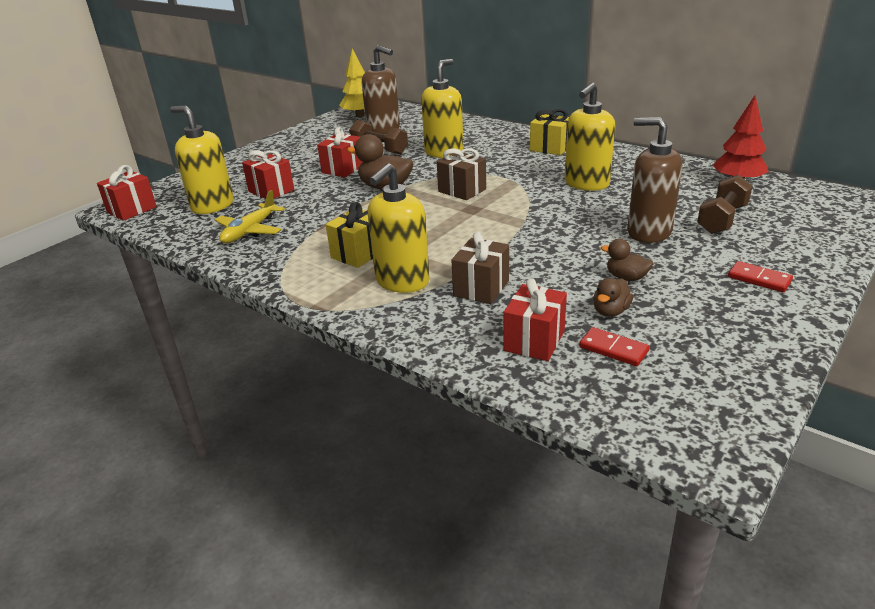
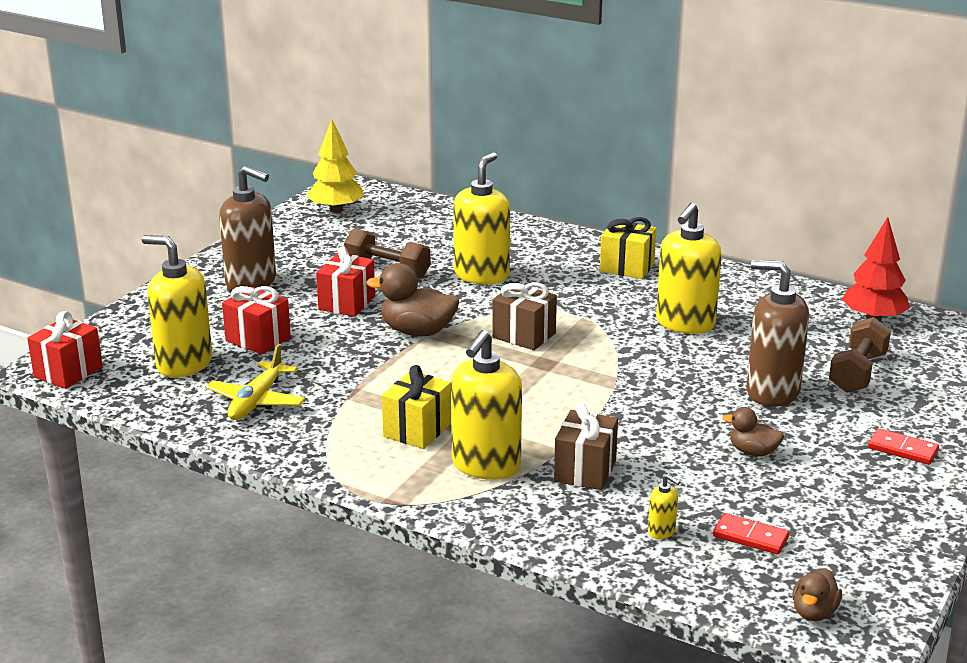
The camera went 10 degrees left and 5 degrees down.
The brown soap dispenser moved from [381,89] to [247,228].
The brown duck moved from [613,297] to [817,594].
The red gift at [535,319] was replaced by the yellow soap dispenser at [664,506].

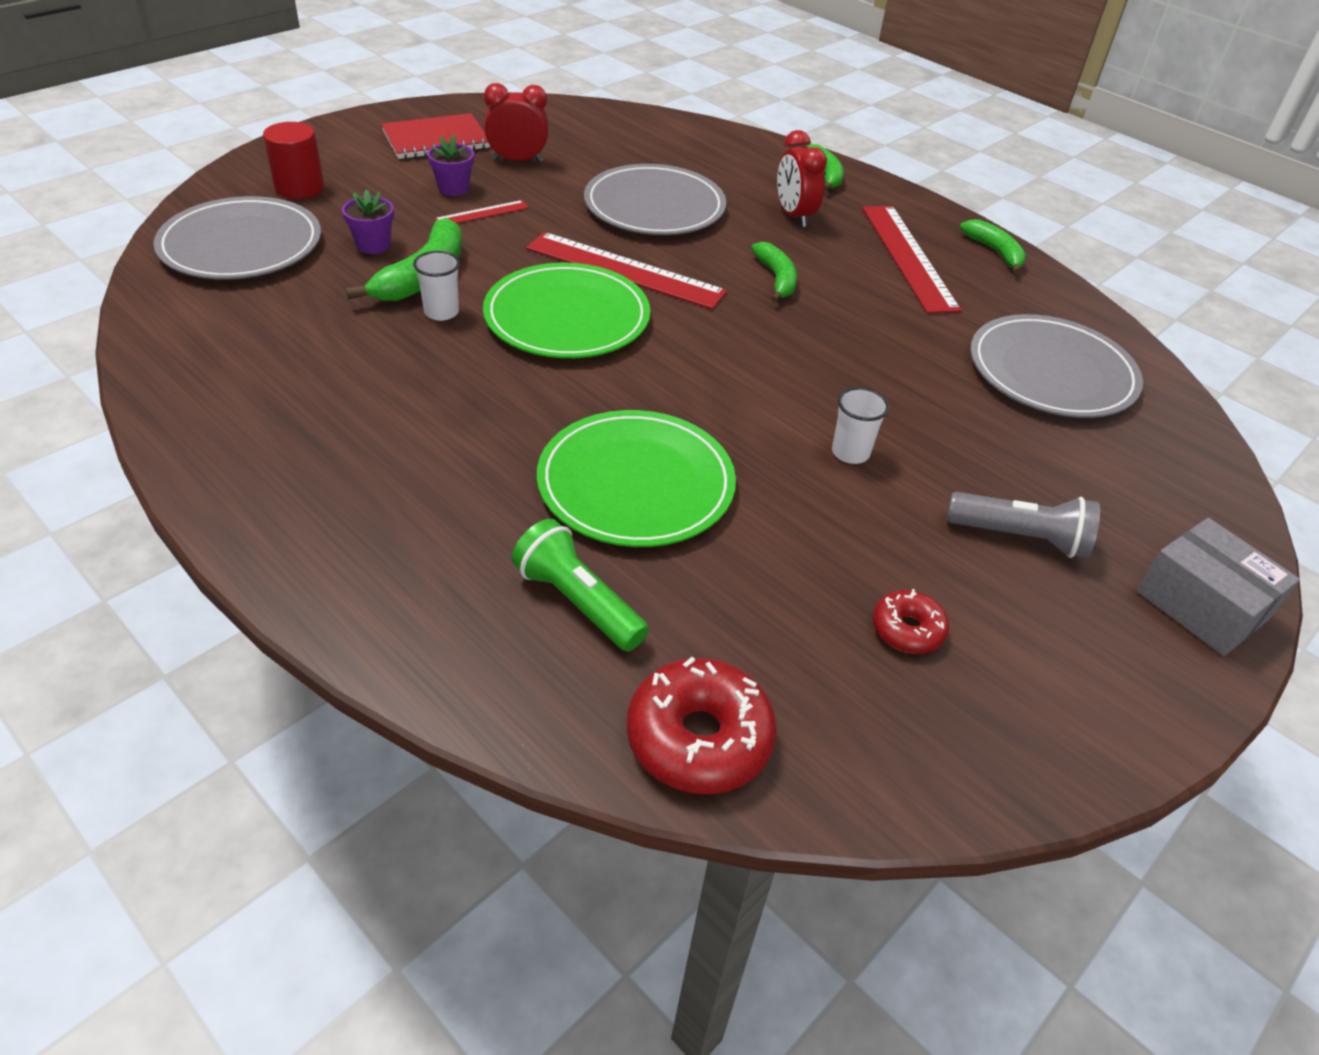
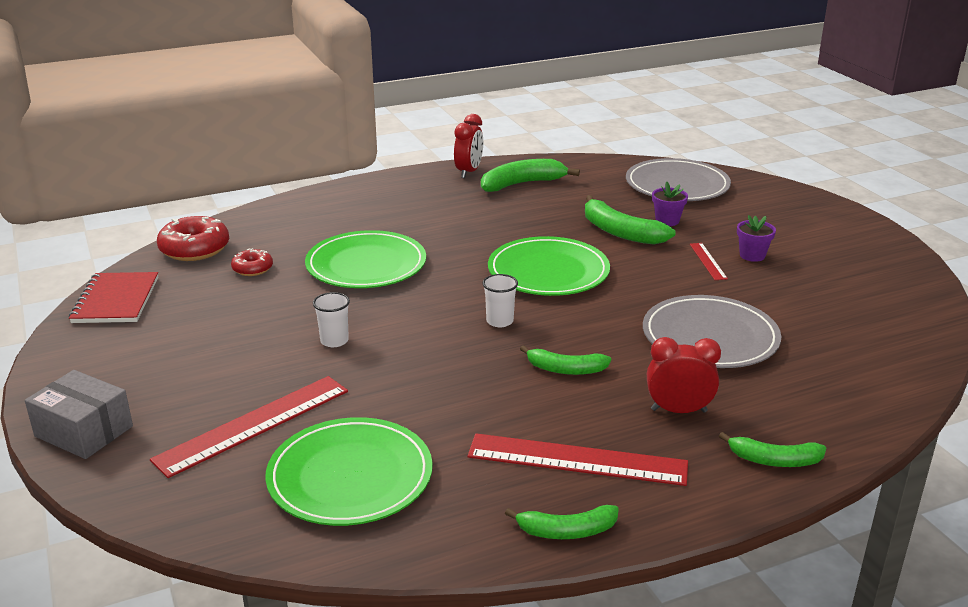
The camera went 115 degrees right and 15 degrees down.
The red cylinder at [293,160] disappeared.
The green flashlight at [580,584] disappeared.
The grey flashlight at [1023,525] disappeared.
The green banana at [530,175] appeared.
The red notebook moved from [435,136] to [113,297].
The white cup moved from [436,286] to [500,300].
The red clock moved from [516,122] to [468,146].
The red ruler moved from [626,270] to [249,427].
The red donut moved from [911,621] to [252,262].
The grey plate at [1056,366] became the green plate at [349,471].
The grey box at [1218,587] turned 45 degrees clockwise.

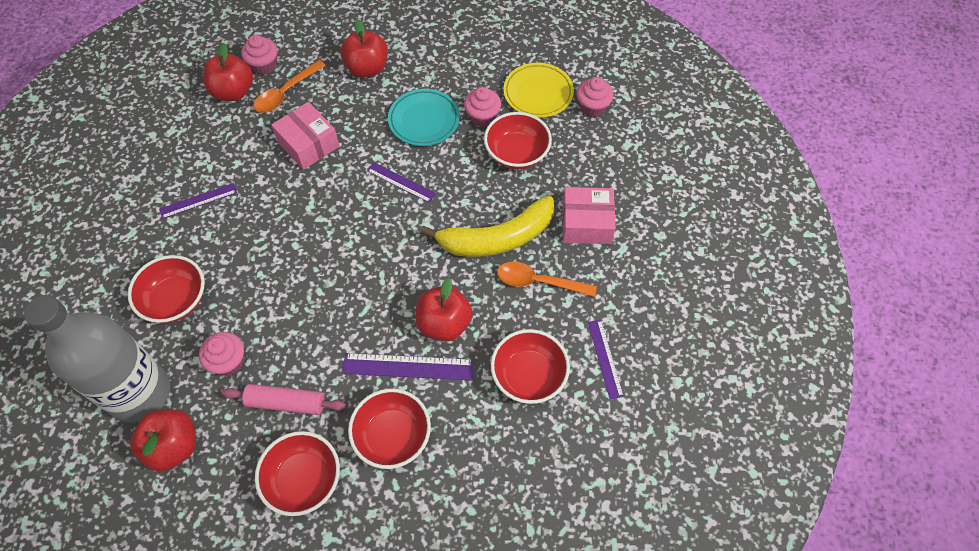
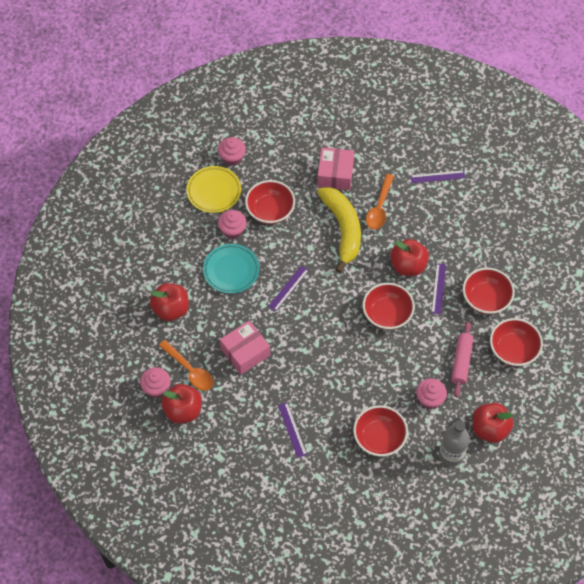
The camera went 85 degrees left and 0 degrees up.
The red bowl moved from [530,366] to [388,306].
The grey bottle at [97,359] changed to 0.57 times the size.
The purple ruler at [408,366] changed to 0.65 times the size.

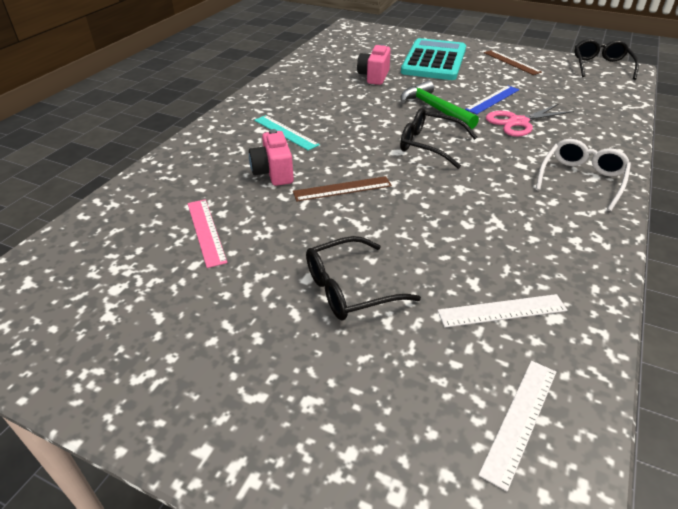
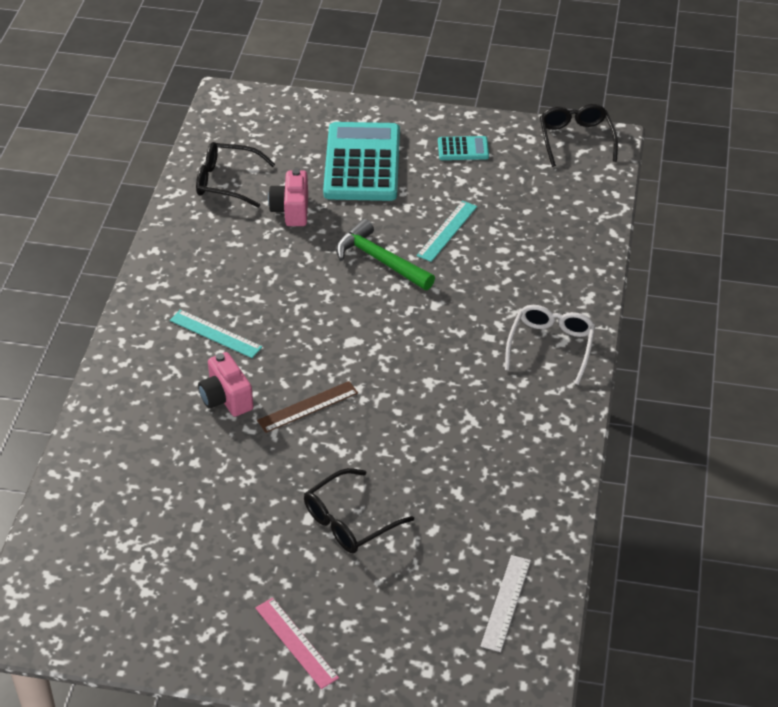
The camera went 15 degrees left and 5 degrees up.
The white ruler at [502,311] disappeared.
The pink scissors at [530,120] disappeared.
The pink ruler moved from [207,233] to [297,643].
The black glasses moved from [438,138] to [235,175].
The brown ruler at [513,62] was replaced by the turquoise calculator at [463,148].
The blue ruler at [492,100] became the turquoise ruler at [447,231].

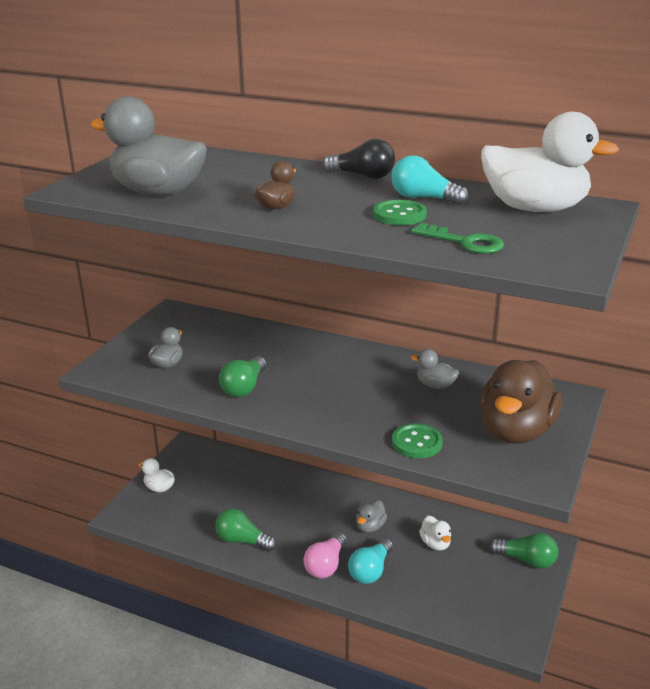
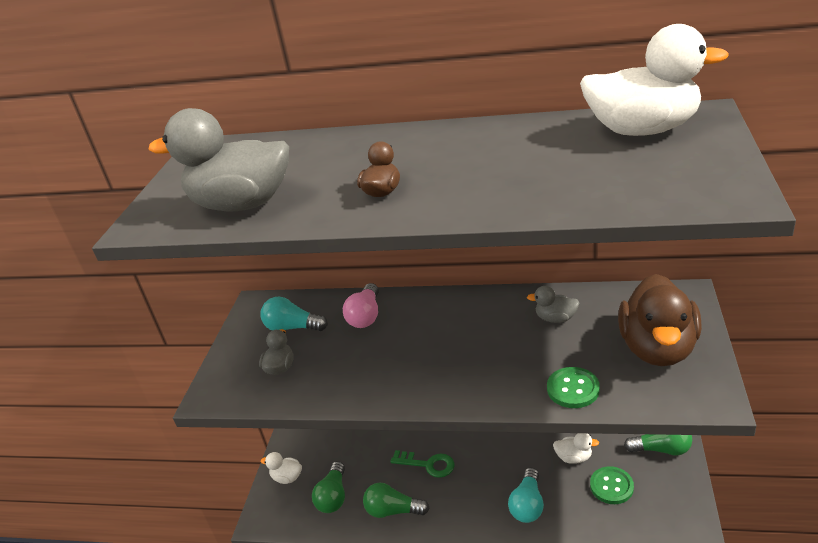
The camera went 10 degrees left and 5 degrees up.
The black light bulb at [358,159] disappeared.
The grey duck at [371,516] disappeared.
The green light bulb moved from [242,376] to [328,487].
The pink light bulb moved from [325,555] to [361,305].
The green button moved from [400,212] to [612,485].
The turquoise light bulb moved from [430,180] to [294,313].
The green key moved from [457,238] to [422,464].
The white duck at [435,533] turned 45 degrees counterclockwise.

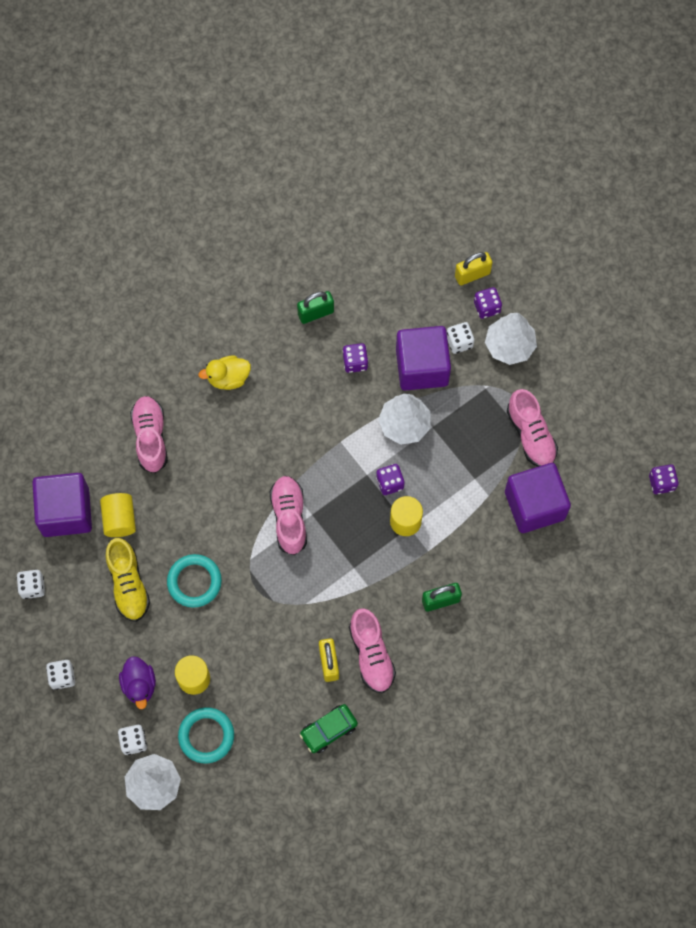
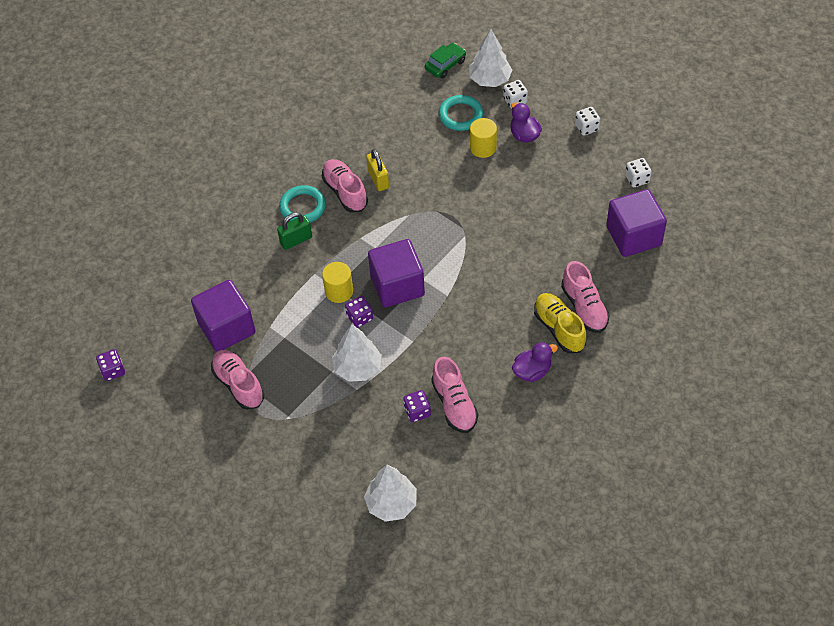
The camera went 170 degrees right and 15 degrees down.
The yellow cylinder at [118,515] disappeared.
The green padlock at [315,307] disappeared.
The white dice at [460,338] disappeared.
The yellow padlock at [474,268] disappeared.
The purple dice at [488,303] disappeared.
The yellow shoe moved from [128,580] to [560,323].
The turquoise ring moved from [194,581] to [302,204].
The pink shoe moved from [288,515] to [454,395].
The green car moved from [329,728] to [445,60].
The purple cube moved from [423,358] to [396,273].
The white tree moved from [511,339] to [390,493].
The yellow duck at [224,373] became the purple duck at [535,362].

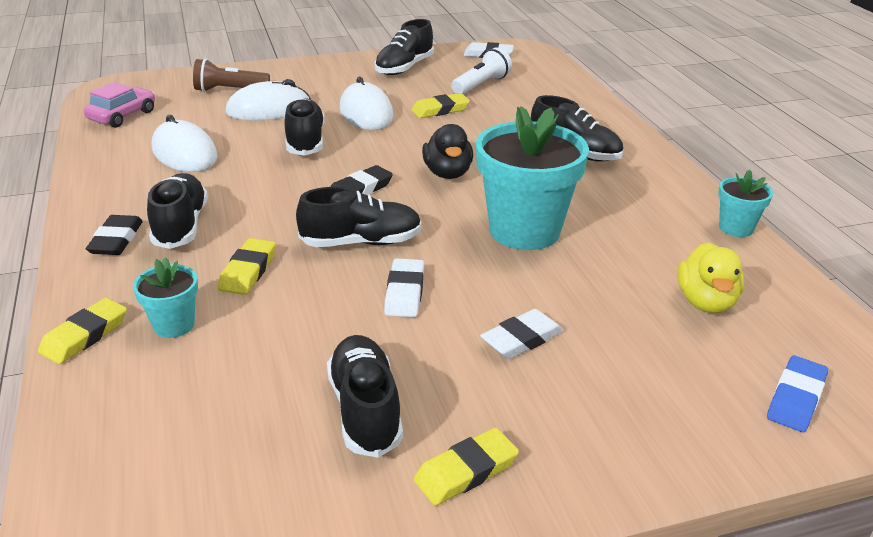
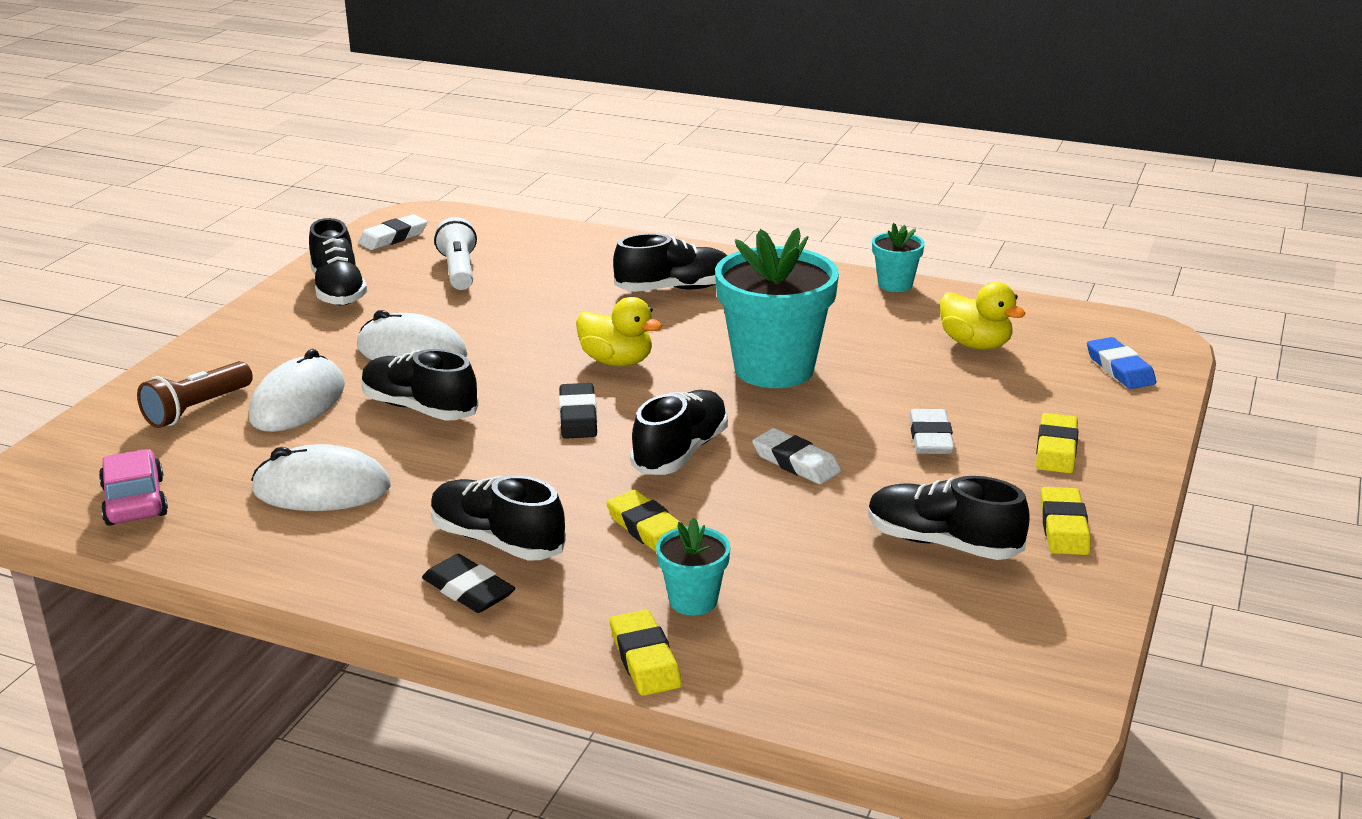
The camera went 50 degrees left and 5 degrees down.
The yellow eraser moved from [440,105] to [1057,443].
The black duck at [447,151] became the yellow duck at [619,331].

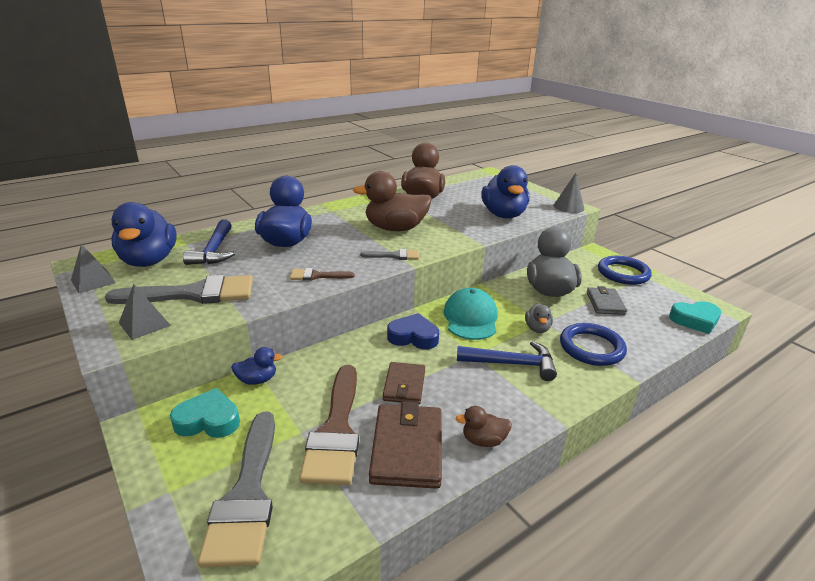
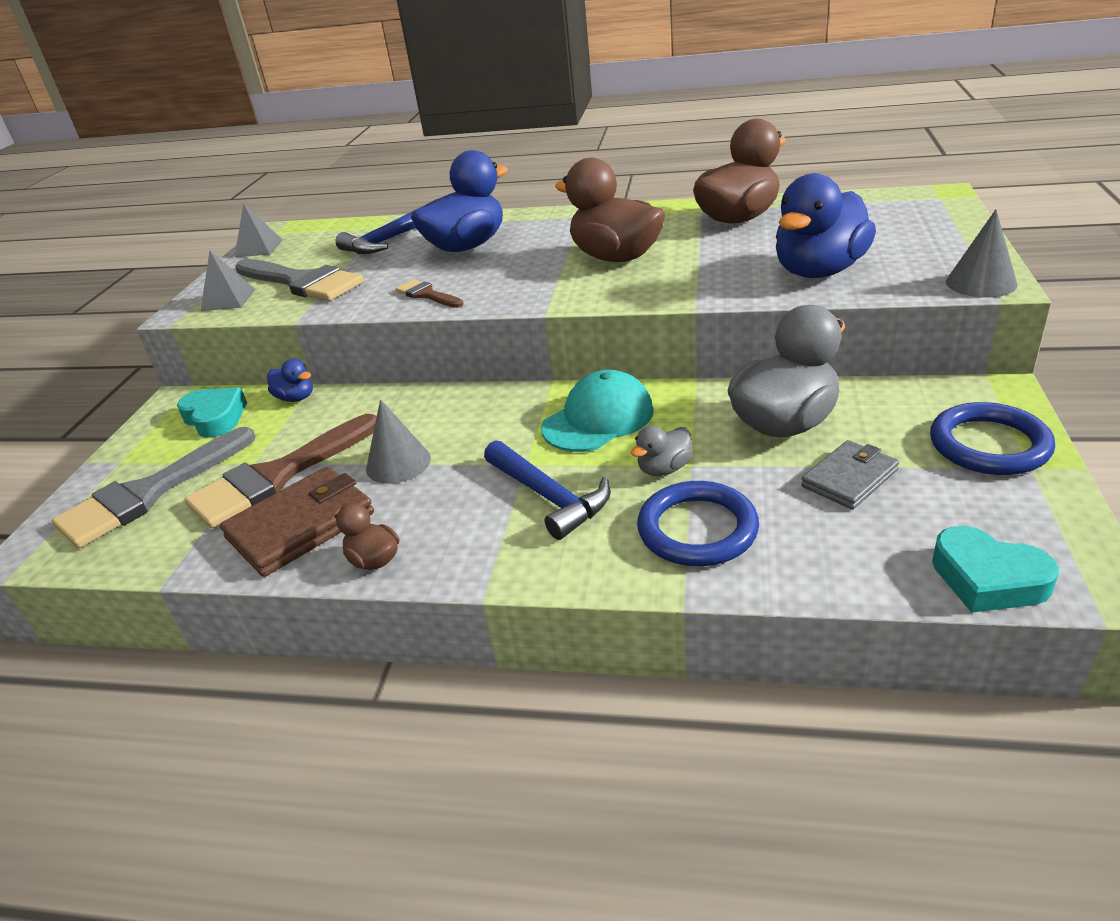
The camera went 50 degrees right and 5 degrees up.
The blue duck at [144,234] disappeared.
The grey brush at [389,254] disappeared.
The blue heart at [413,331] disappeared.
The brown wallet at [404,383] was replaced by the grey cone at [398,441].

